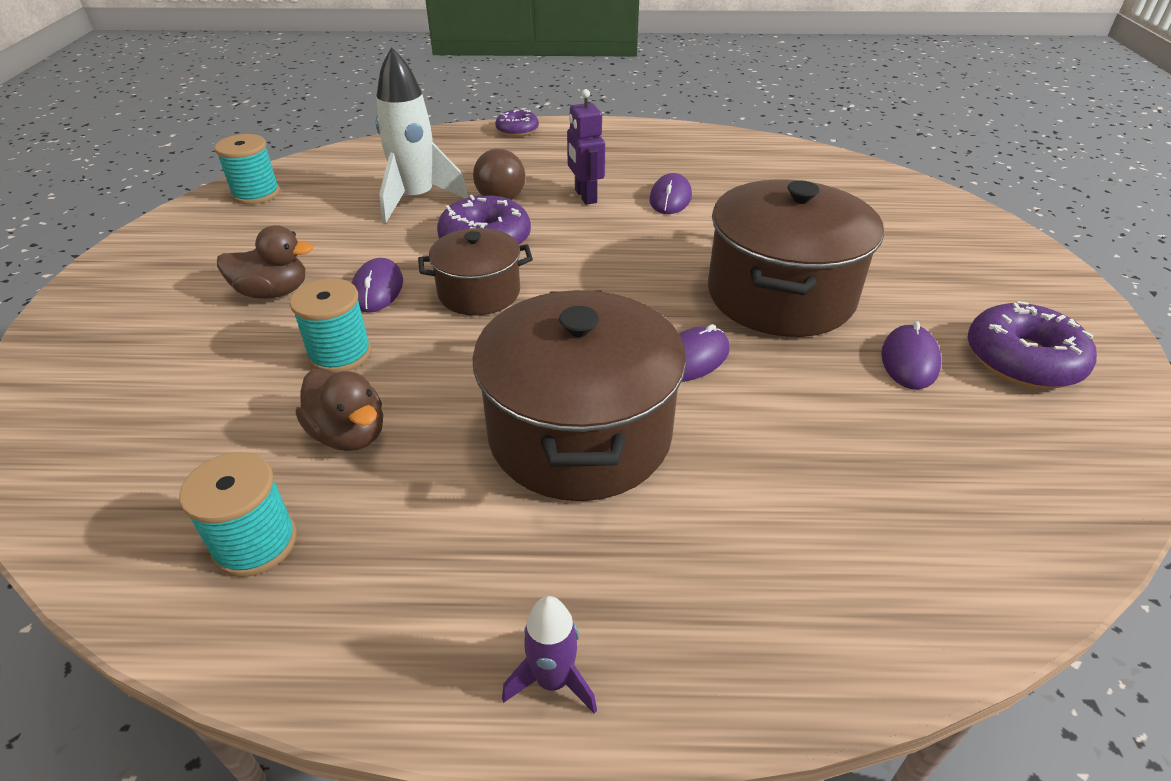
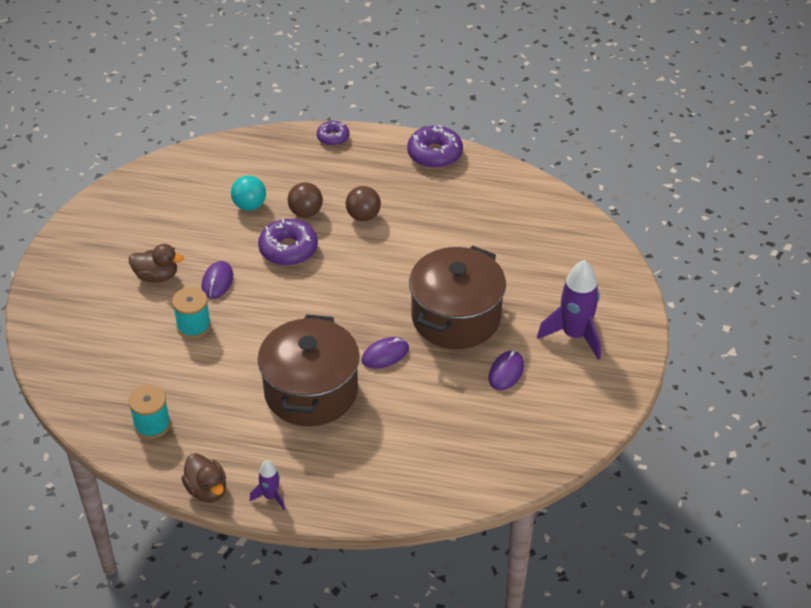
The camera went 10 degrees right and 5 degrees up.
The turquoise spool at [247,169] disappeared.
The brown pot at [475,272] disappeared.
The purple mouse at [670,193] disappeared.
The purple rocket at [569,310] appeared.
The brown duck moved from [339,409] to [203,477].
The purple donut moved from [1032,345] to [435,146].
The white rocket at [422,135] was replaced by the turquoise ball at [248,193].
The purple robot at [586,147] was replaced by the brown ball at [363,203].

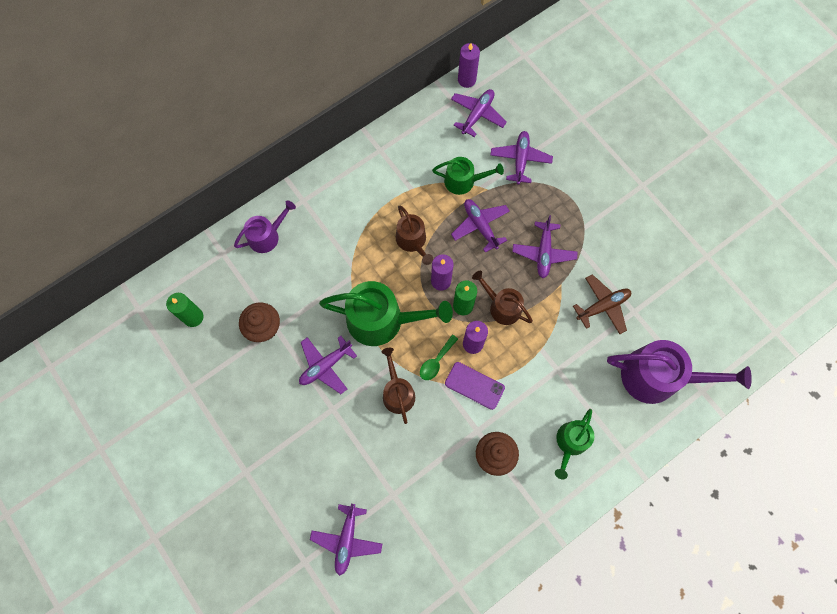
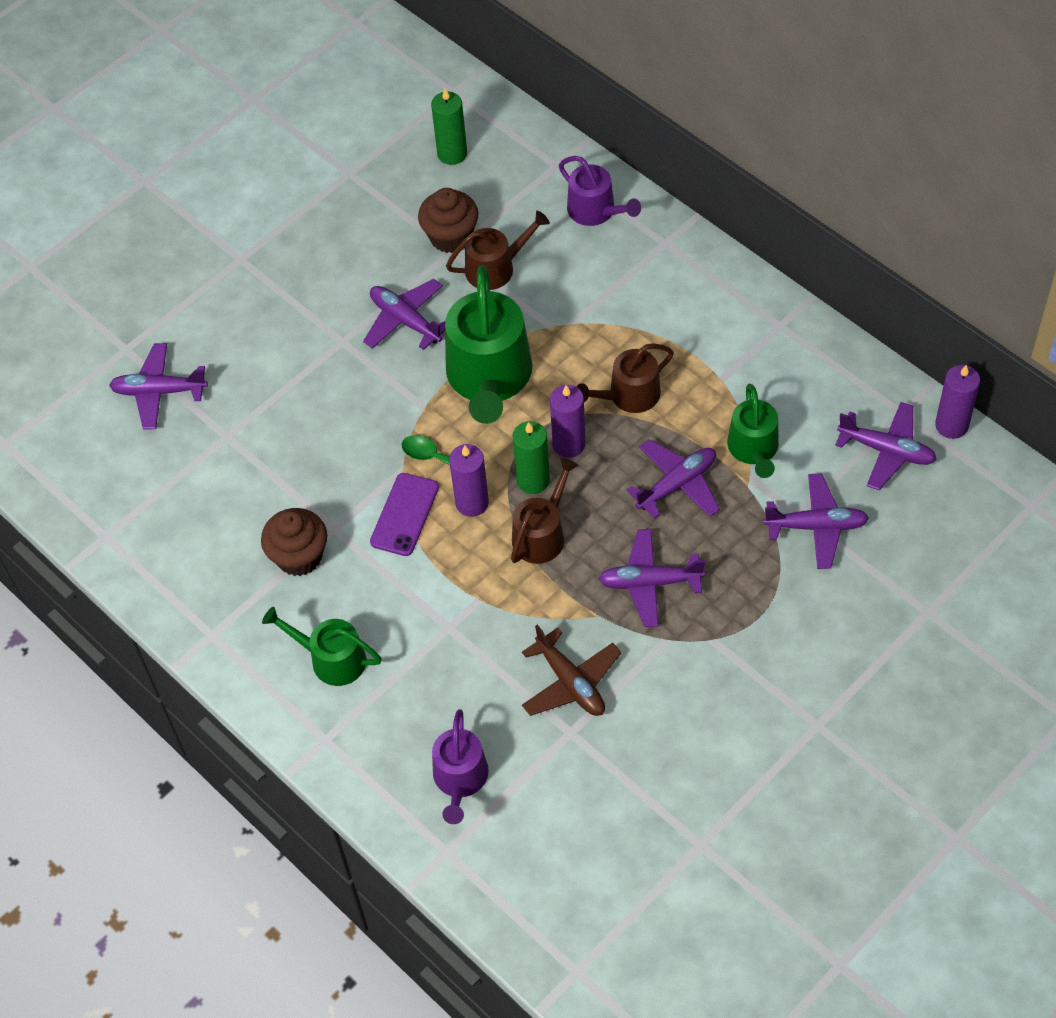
The camera went 85 degrees right and 15 degrees down.
The brown watering can moved from [398,386] to [498,250].
The purple watering can at [679,372] changed to 0.57 times the size.

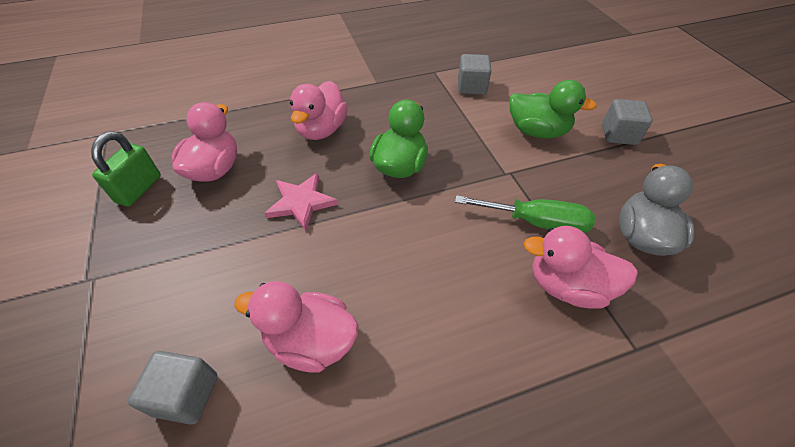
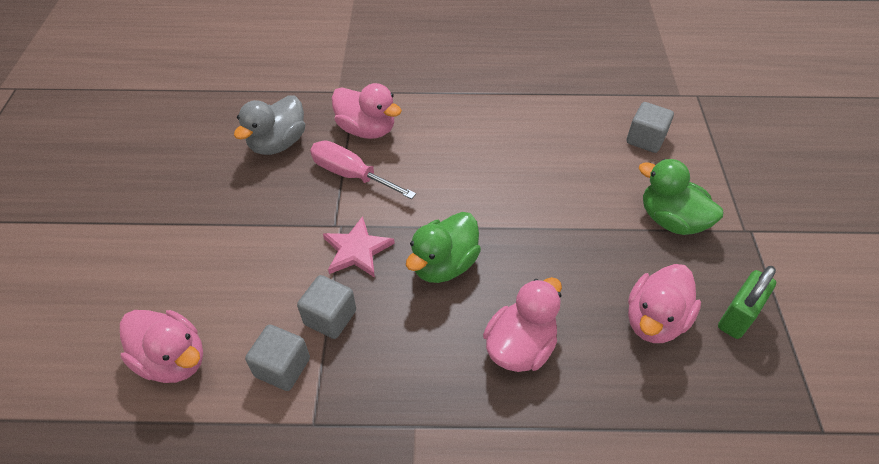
The camera went 160 degrees left and 0 degrees up.
The pink duck moved from [296,327] to [161,346].
The pink star moved from [301,202] to [359,247].
The green duck moved from [553,109] to [681,197].
The grey cube moved from [627,122] to [326,307].
The green screwdriver at [525,214] became the pink screwdriver at [363,170].

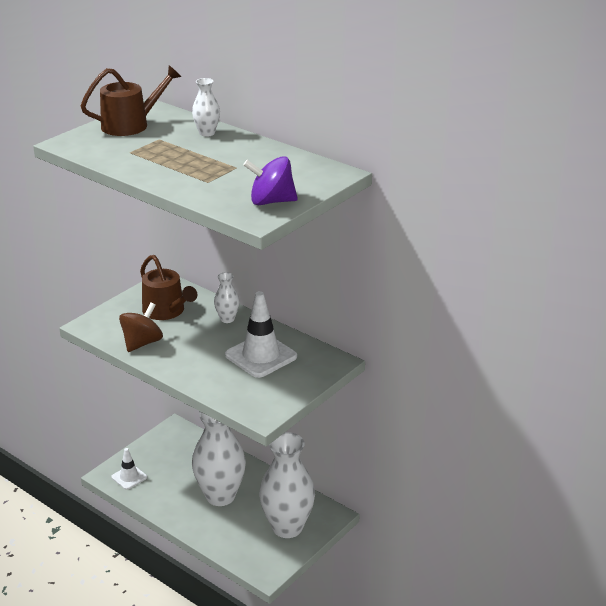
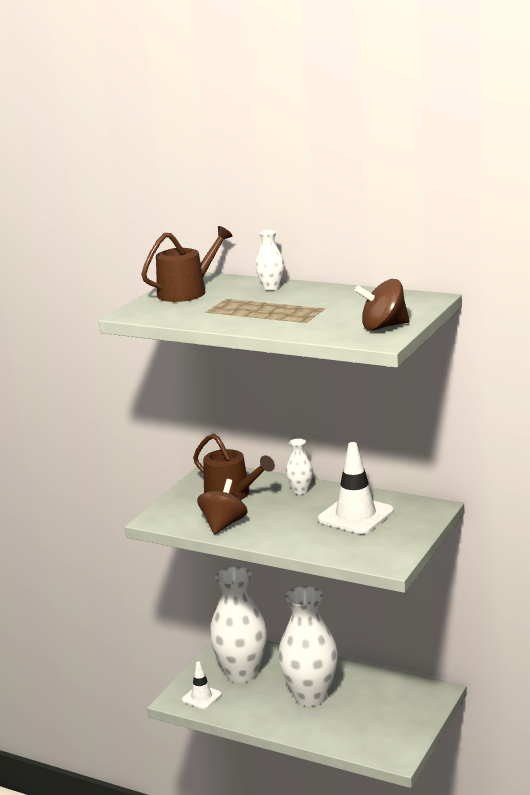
The camera went 10 degrees left and 10 degrees down.
The white vase moved from [287,485] to [238,624].
The purple spinning top at [270,180] became the brown spinning top at [382,305].

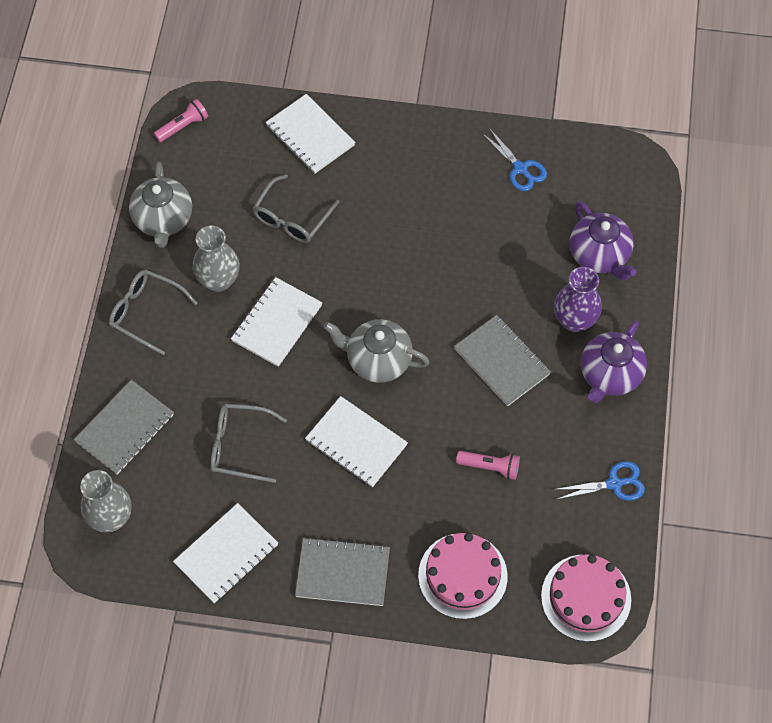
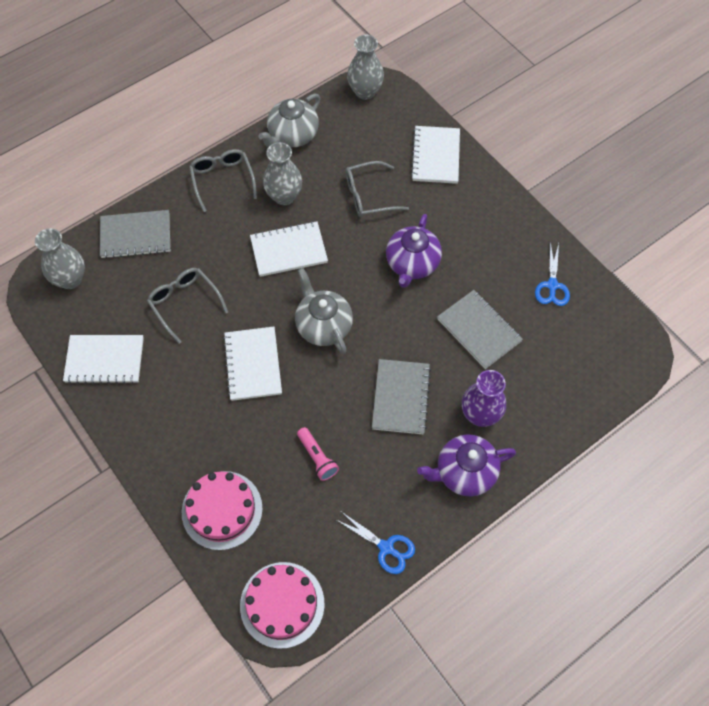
The camera went 45 degrees right and 0 degrees up.
The grey notebook moved from [342,571] to [480,329].
The purple teapot moved from [603,241] to [414,251].
The pink flashlight at [181,120] was replaced by the grey vase at [365,67].

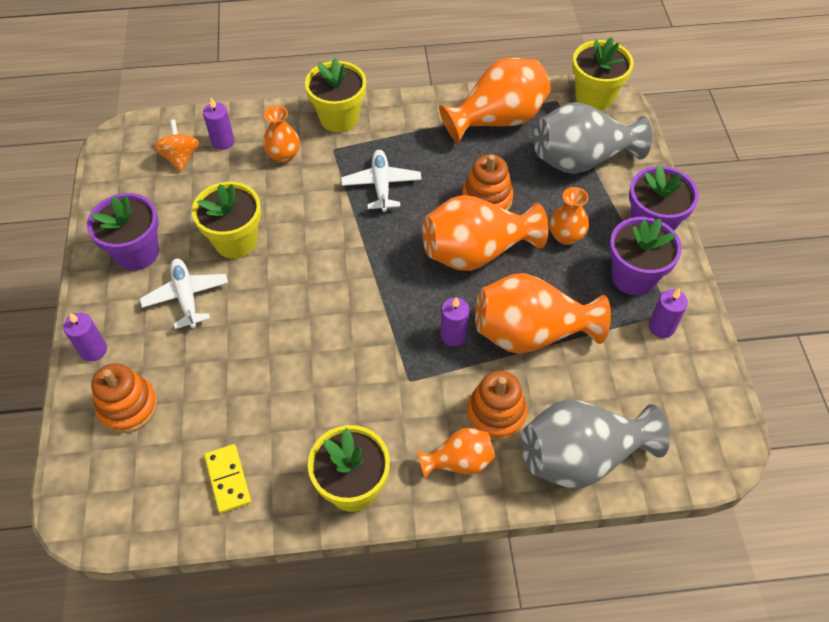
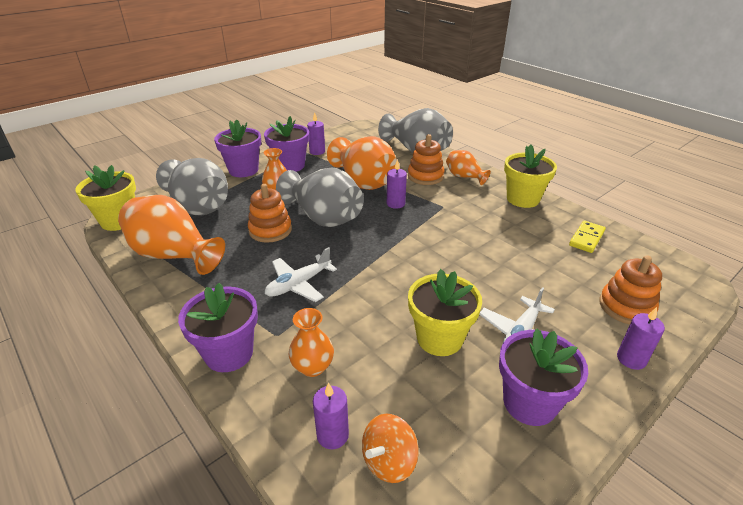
The camera went 125 degrees left and 20 degrees down.
The yellow flower pot at [335,95] became the purple flower pot at [218,327].
The orange vase at [485,233] became the grey vase at [320,197].

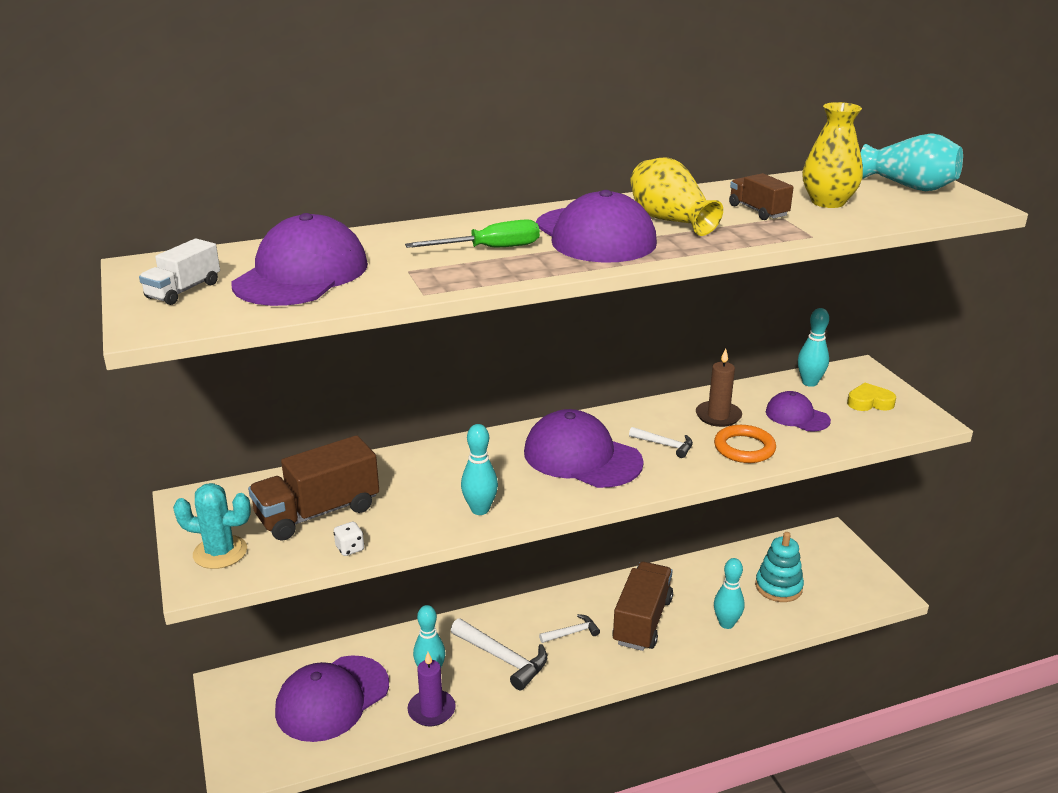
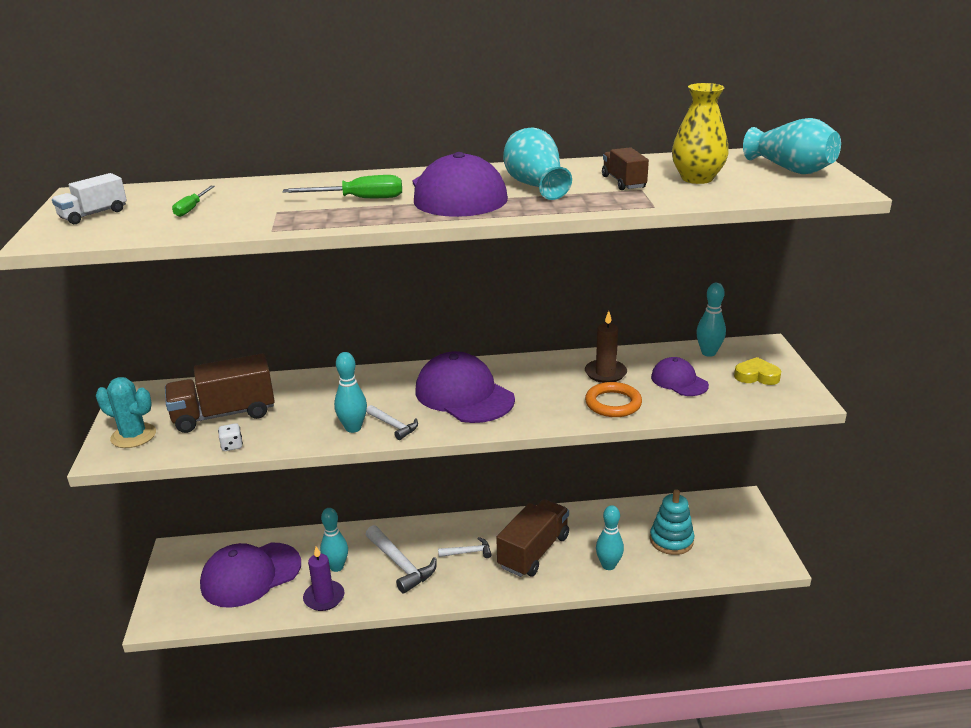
The camera went 15 degrees right and 0 degrees up.
The white hammer moved from [661,442] to [392,422].
The purple cap at [299,259] was replaced by the green screwdriver at [193,201].
The yellow vase at [676,197] became the turquoise vase at [537,163].

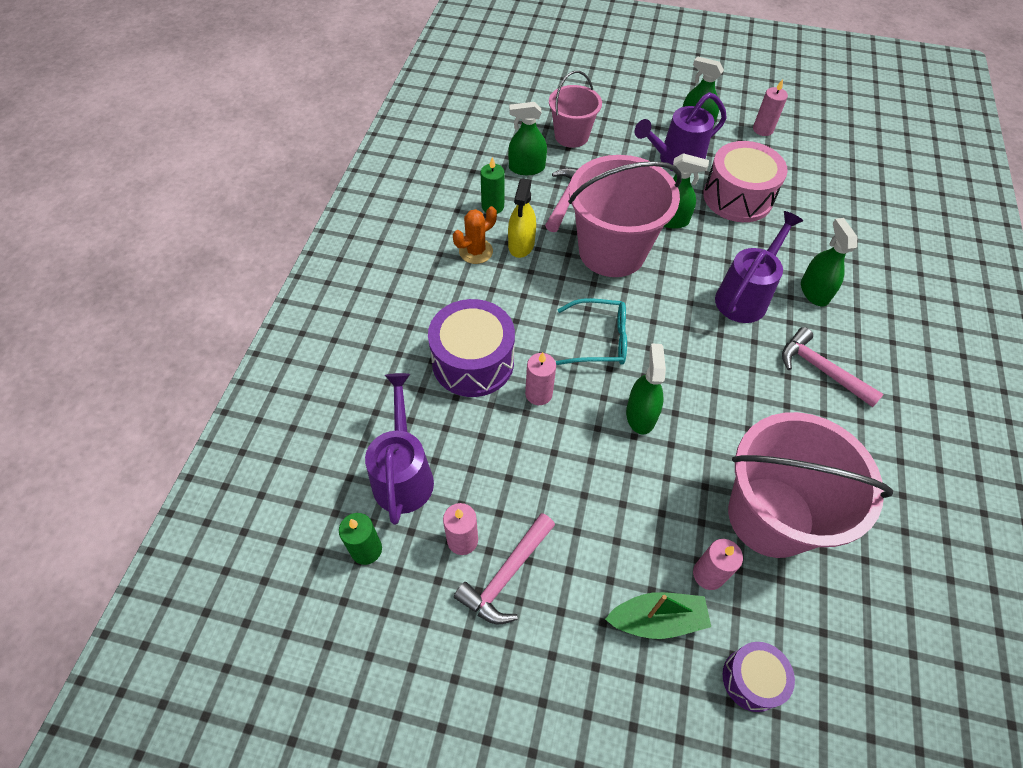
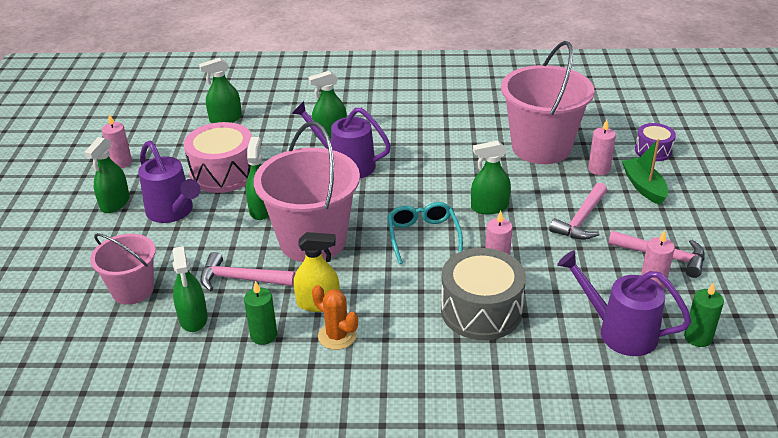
The camera went 100 degrees left and 20 degrees down.
The green spray bottle at [220,90] appeared.
The pink hammer moved from [833,367] to [578,211].
The purple drum at [471,348] became the grey drum at [483,294].
The purple watering can at [399,449] turned 45 degrees clockwise.

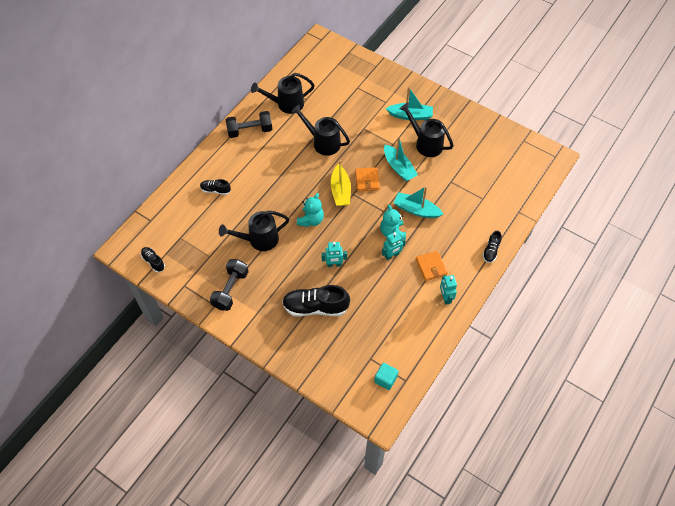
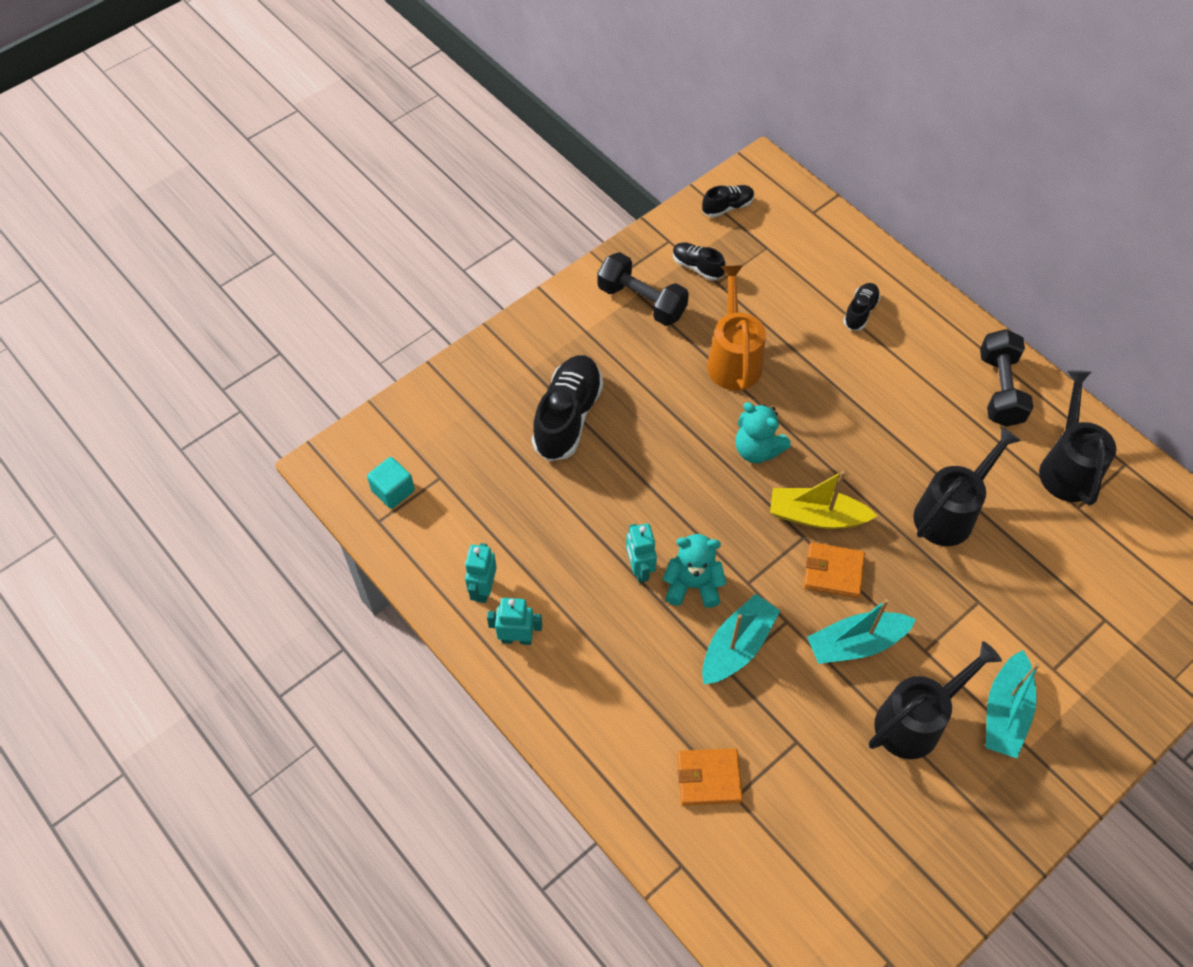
The camera went 105 degrees right and 0 degrees up.
The turquoise robot moved from [334,254] to [481,573].
The orange wallet moved from [432,266] to [710,777].
The black shoe moved from [492,247] to [699,261].
The black watering can at [254,231] became the orange watering can at [736,328].

